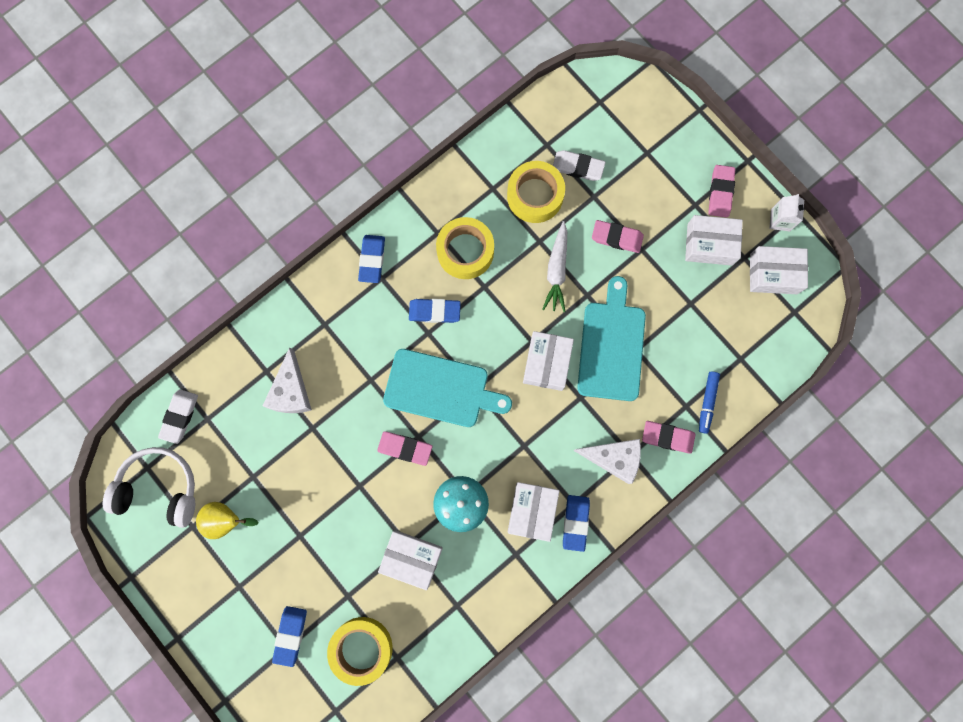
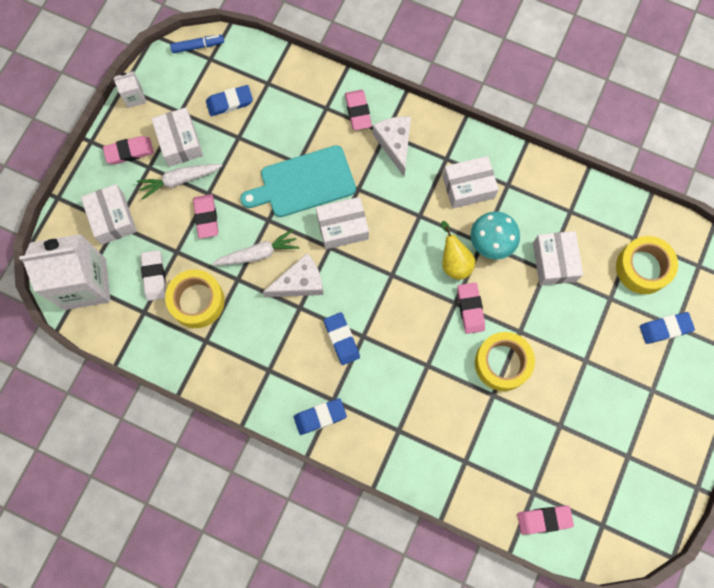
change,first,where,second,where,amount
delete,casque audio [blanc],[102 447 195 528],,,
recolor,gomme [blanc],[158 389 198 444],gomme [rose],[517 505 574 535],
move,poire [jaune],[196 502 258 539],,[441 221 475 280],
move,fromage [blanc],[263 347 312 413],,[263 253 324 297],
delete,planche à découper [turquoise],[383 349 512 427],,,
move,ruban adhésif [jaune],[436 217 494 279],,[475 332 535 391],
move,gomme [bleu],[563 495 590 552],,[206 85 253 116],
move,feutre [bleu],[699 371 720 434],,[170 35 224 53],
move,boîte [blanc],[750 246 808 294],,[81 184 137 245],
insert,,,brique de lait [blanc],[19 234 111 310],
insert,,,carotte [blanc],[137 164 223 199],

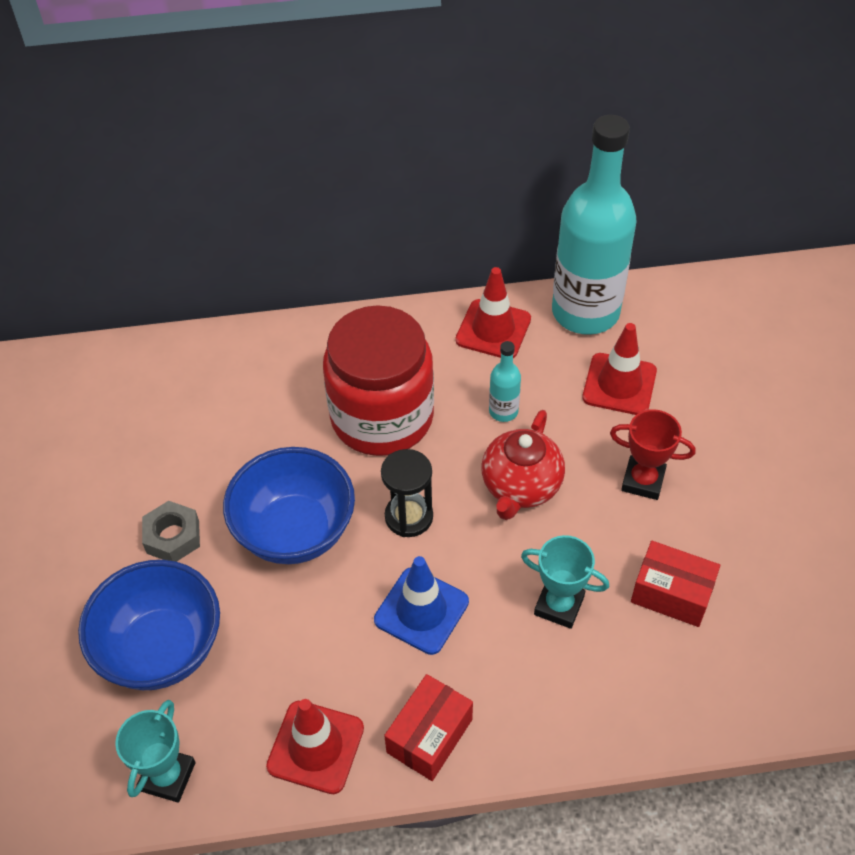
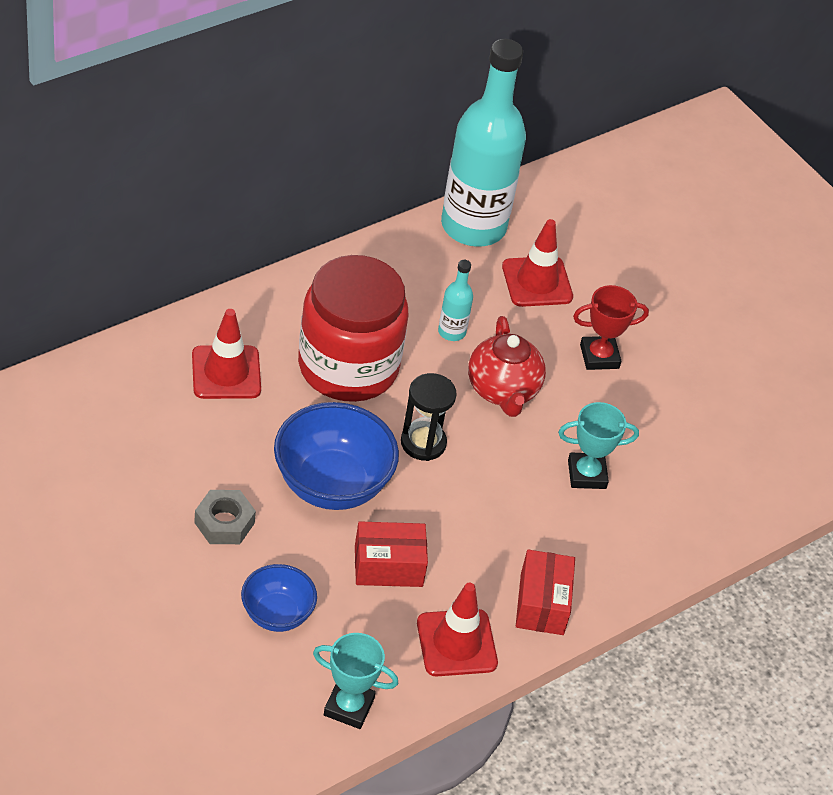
change,first,where,second,where,amount
resize,bol [bleu],[78 560 220 690],,[241 564 317 632],x0.58
rotate,trophée [turquoise],[115 700 196 803],,[313 633 398 729],60 degrees counterclockwise
delete,cône de chantier [bleu],[374 556 469 655],,,
move,cône de chantier [rouge],[455 267 531 358],,[192 309 261 399],
move,boîte [rouge],[631 541 720 627],,[355 521 428 587],

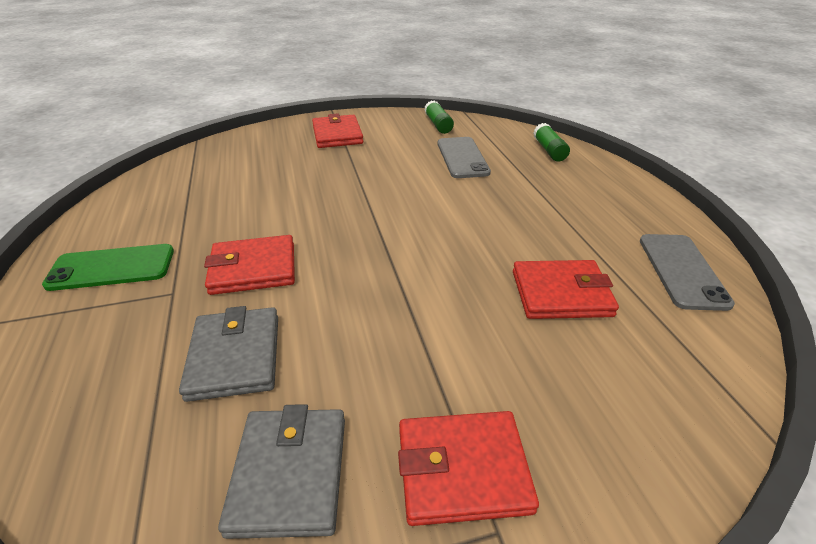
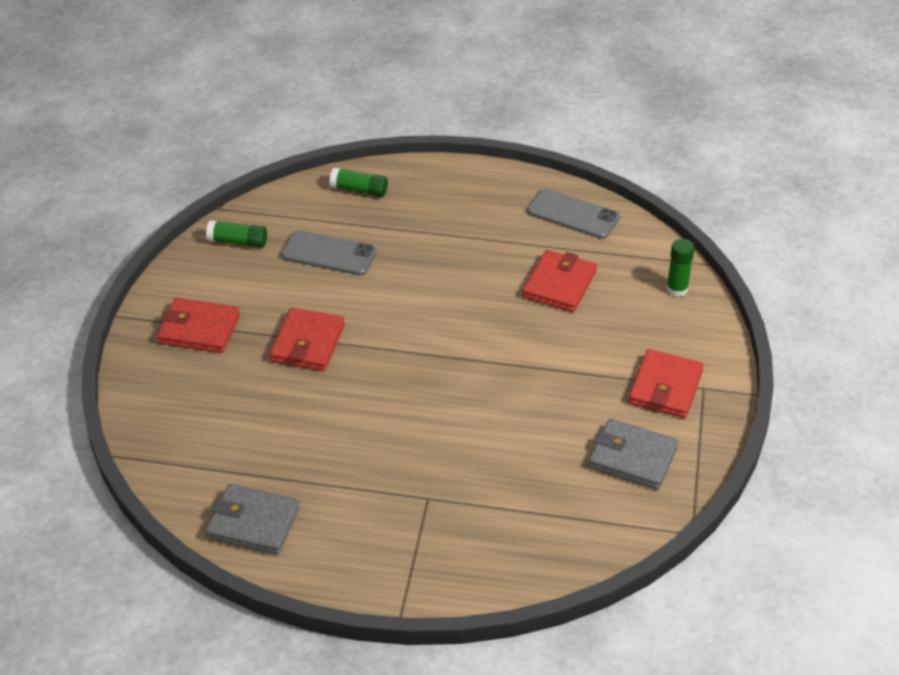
change,first,where,second,where,amount
delete,téléphone [vert],[42 244 174 291],,,
move,portefeuille [gris],[179 306 278 402],,[205 484 300 555],
move,portefeuille [rouge],[204 235 295 295],,[269 308 345 371],
insert,,,bâton de colle [vert],[666 239 695 297],

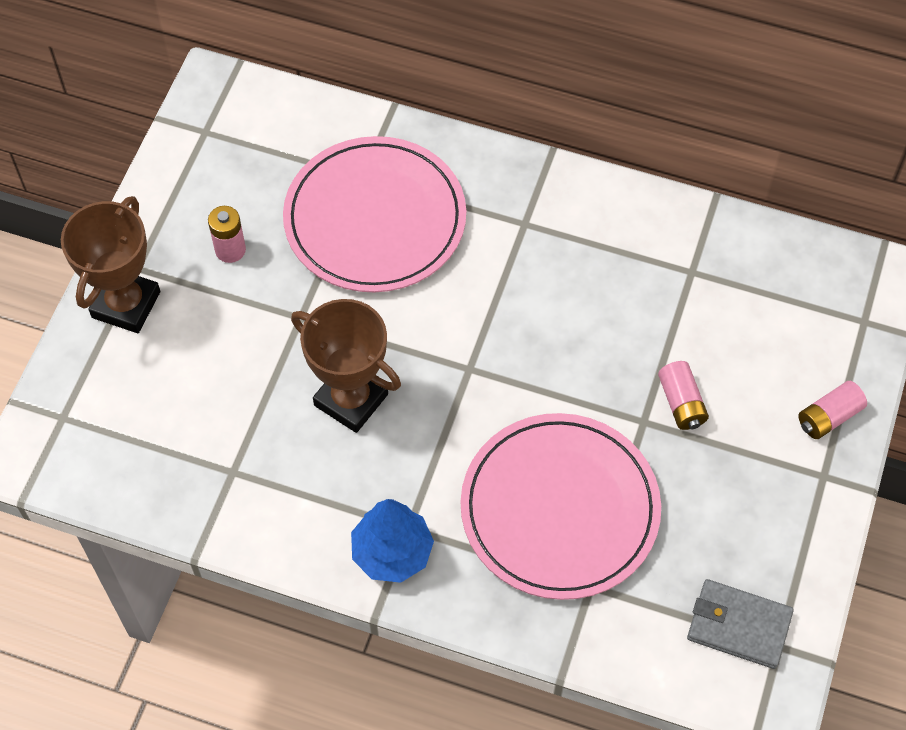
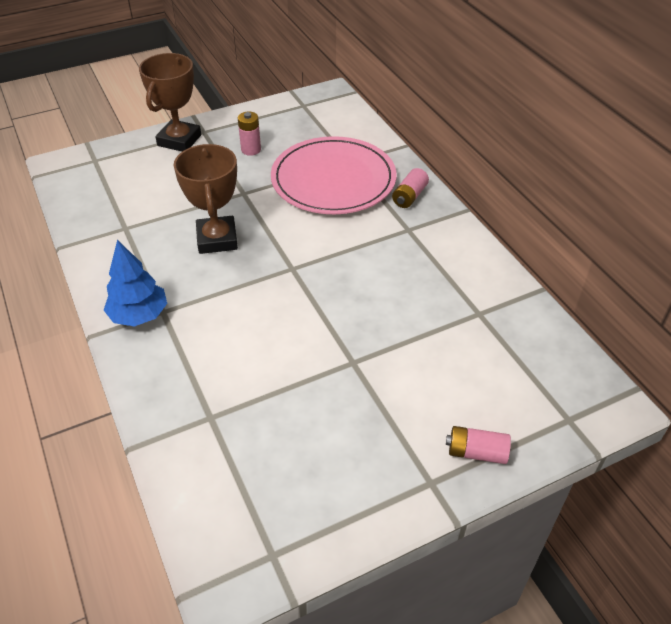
change,first,where,second,where,amount
rotate,trophée [marron],[61 196 160 333],,[139 53 201 152],45 degrees counterclockwise
delete,assiette [rose],[460 413 661 600],,,
move,pile [rose],[658 361 709 430],,[392 168 429 208],
delete,portefeuille [gris],[687 579 793 669],,,

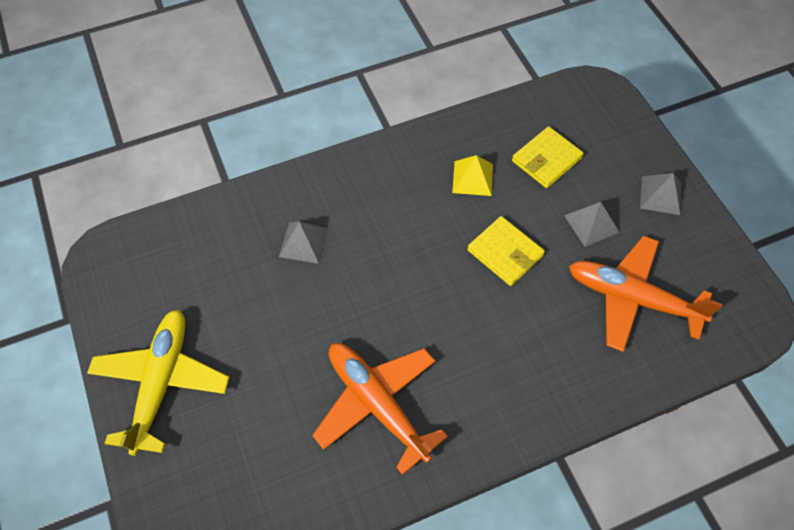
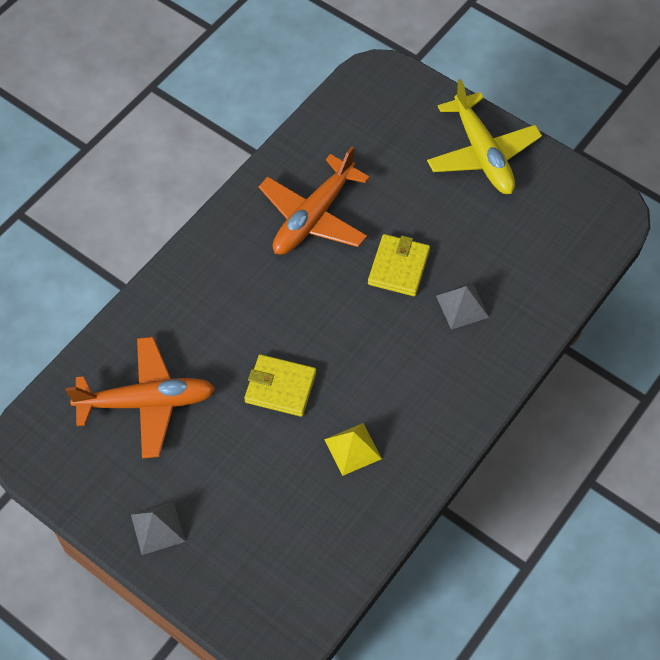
change,first,where,second,where,amount
rotate,avion [orange],[312 343 448 475],,[259 146 370 255],105 degrees clockwise
move,portefeuille [jaune],[512 126 584 188],,[368 234 430 296],
delete,pyramide [gris],[564 202 619 247],,,

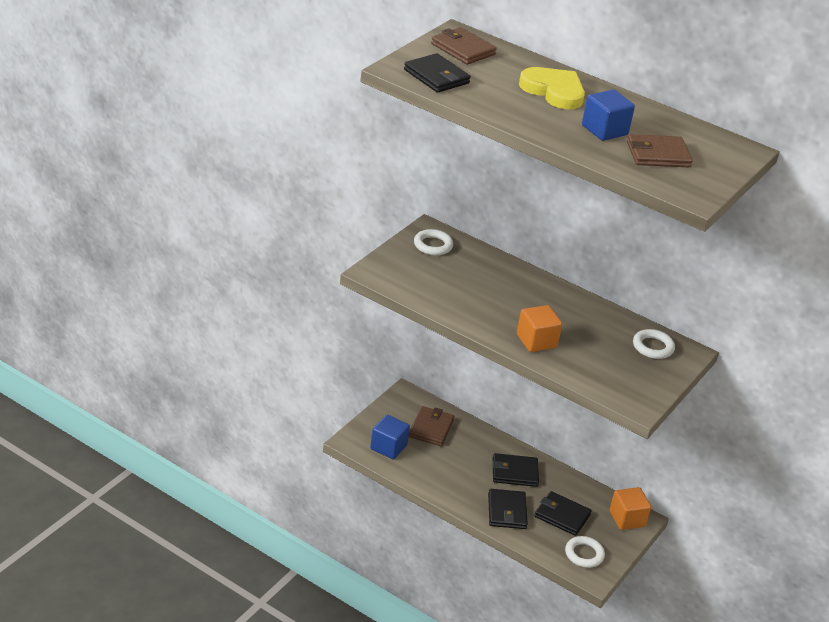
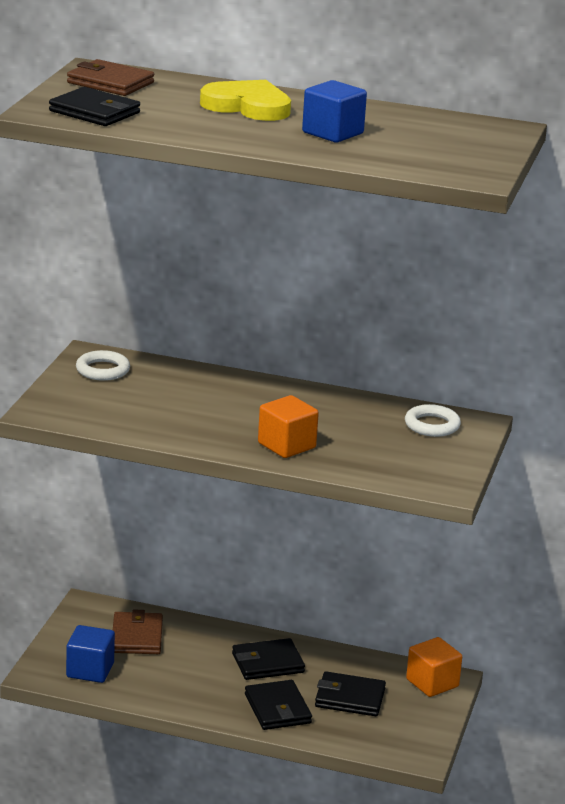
change,first,where,second,where,amount
delete,anneau [blanc],[565 536 605 568],,,
delete,portefeuille [marron],[627 134 693 167],,,

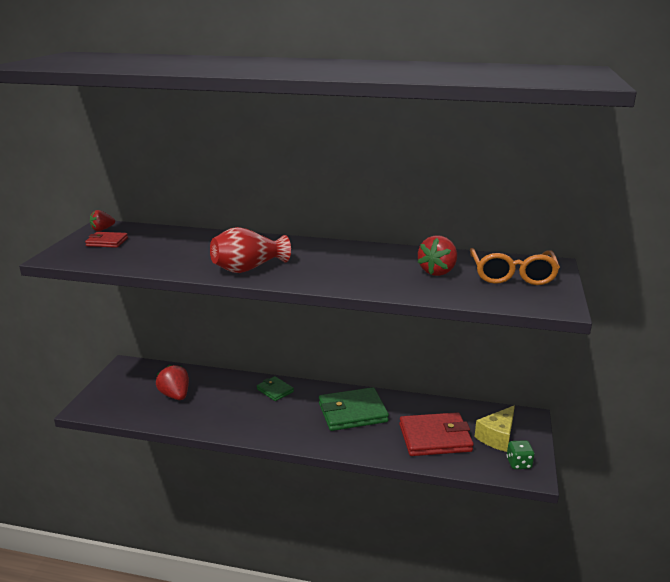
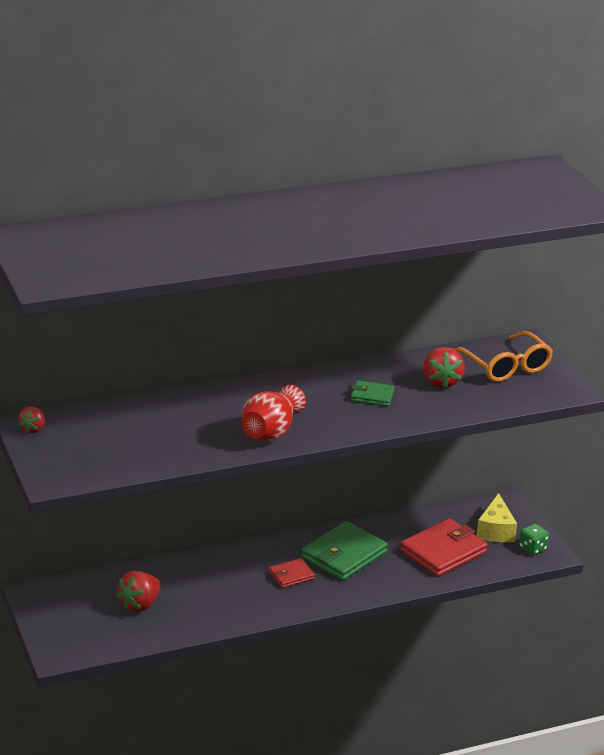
change,first,where,second,where,amount
move,portefeuille [rouge],[85 232 128 248],,[269 558 315 588],
rotate,fraise [rouge],[156 365 189 400],,[117 571 161 612],75 degrees counterclockwise
move,portefeuille [vert],[257 376 294 401],,[351 380 395 406],

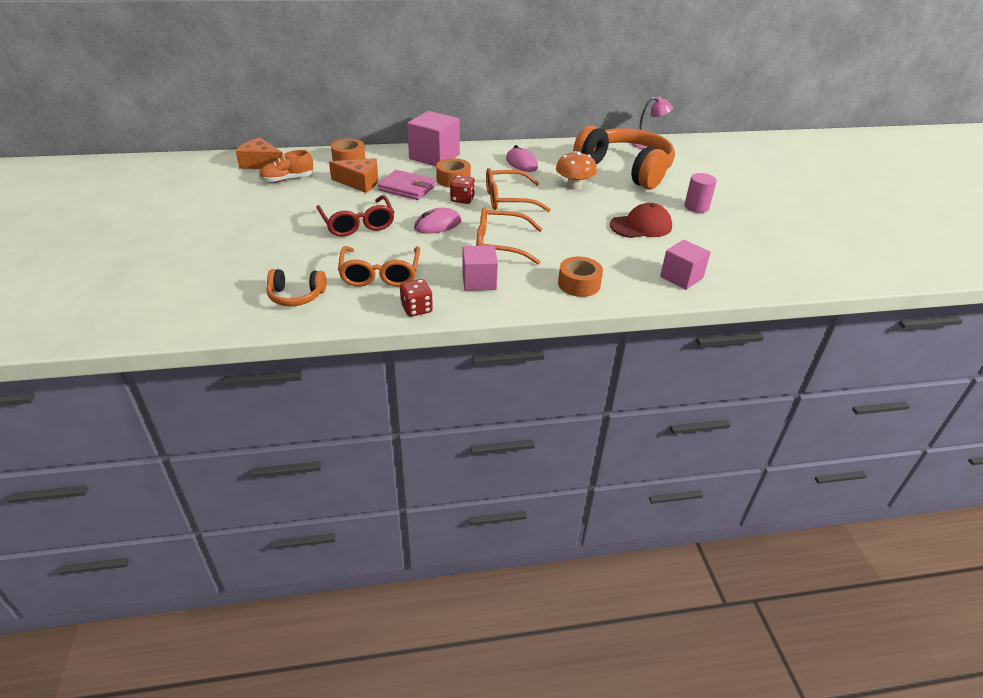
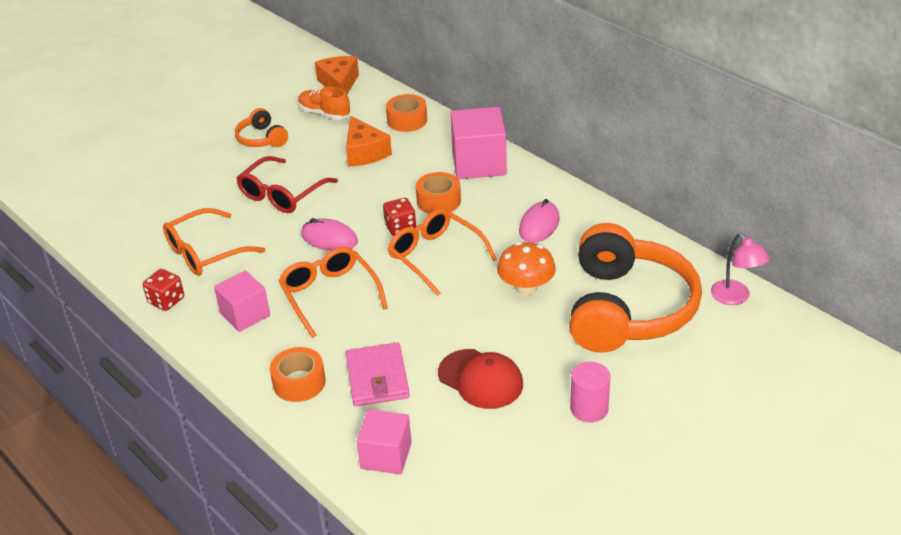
change,first,where,second,where,amount
move,casque audio [orange],[267 269 326 306],,[235 108 288 147],
move,portefeuille [rose],[377 170 436 200],,[346 342 410 406],

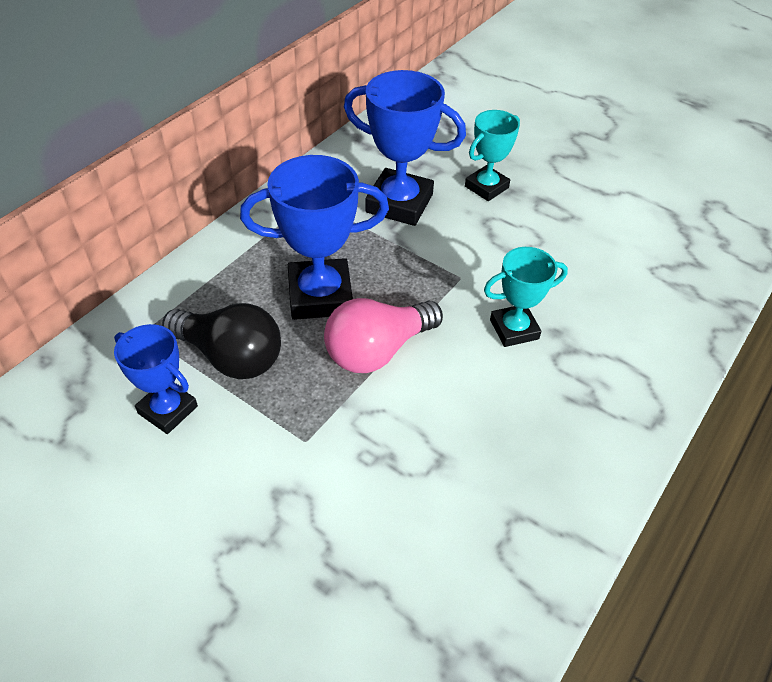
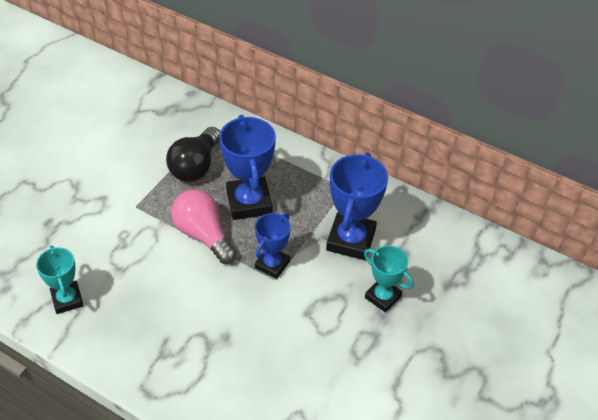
change,first,where,second,where,amount
move,trophée [bleu],[114 324 198 434],,[255 213 291 279],
move,trophée [turquoise],[484 247 568 347],,[36 245 84 314],

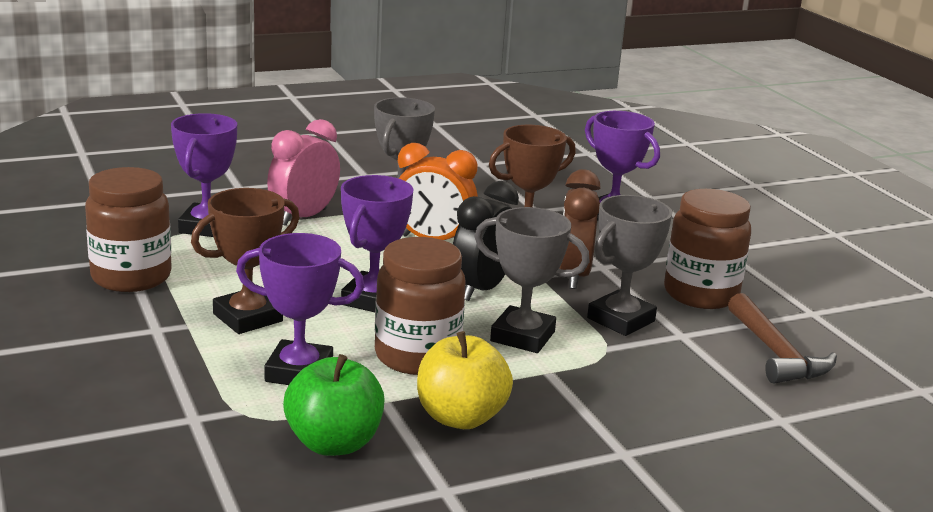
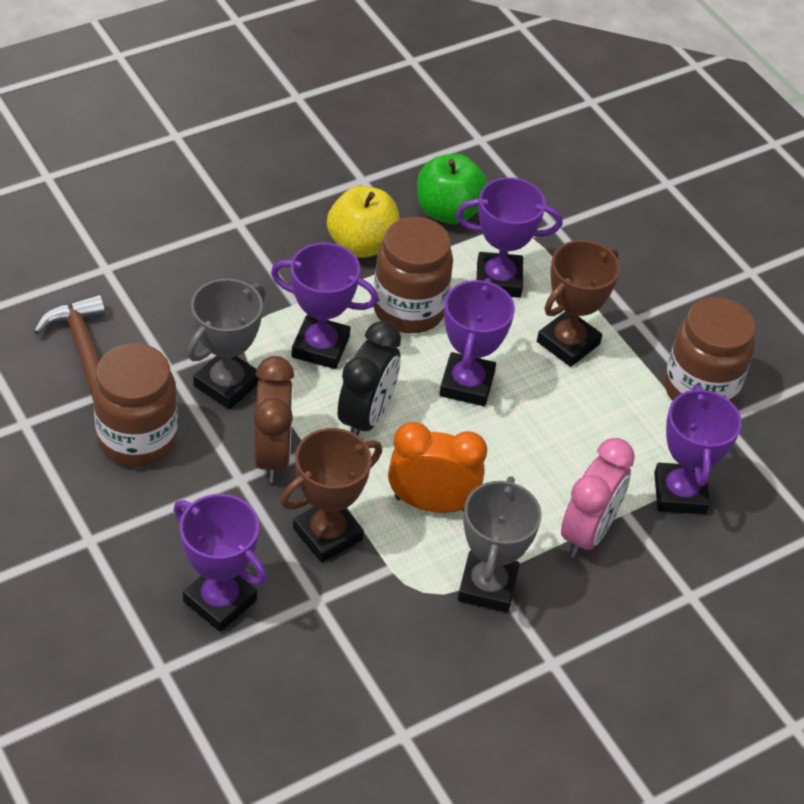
change,first,where,second,where,amount
recolor,trophée [gris],[474 207 590 353],trophée [violet],[271 243 378 369],

